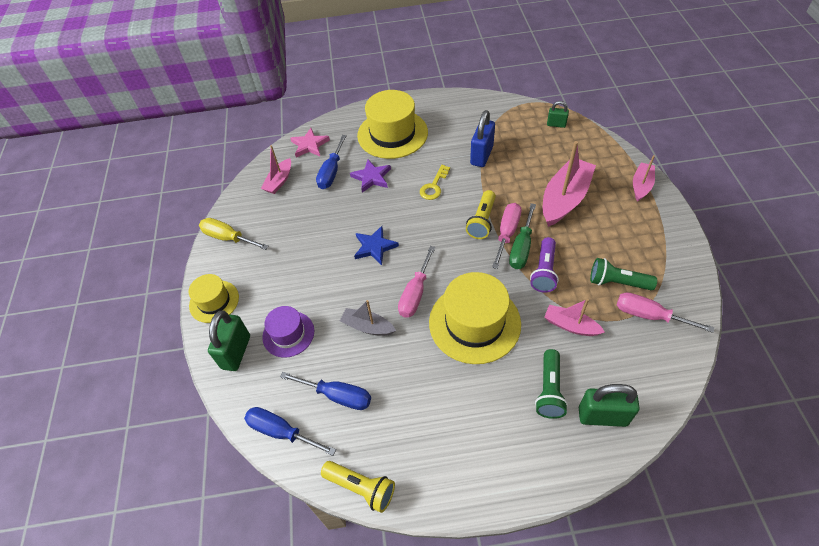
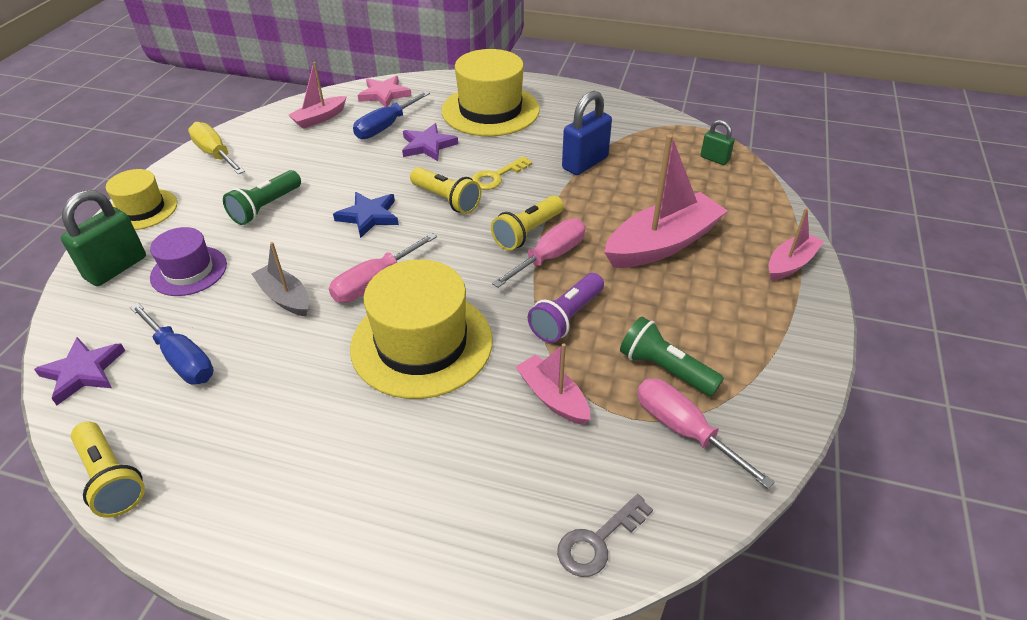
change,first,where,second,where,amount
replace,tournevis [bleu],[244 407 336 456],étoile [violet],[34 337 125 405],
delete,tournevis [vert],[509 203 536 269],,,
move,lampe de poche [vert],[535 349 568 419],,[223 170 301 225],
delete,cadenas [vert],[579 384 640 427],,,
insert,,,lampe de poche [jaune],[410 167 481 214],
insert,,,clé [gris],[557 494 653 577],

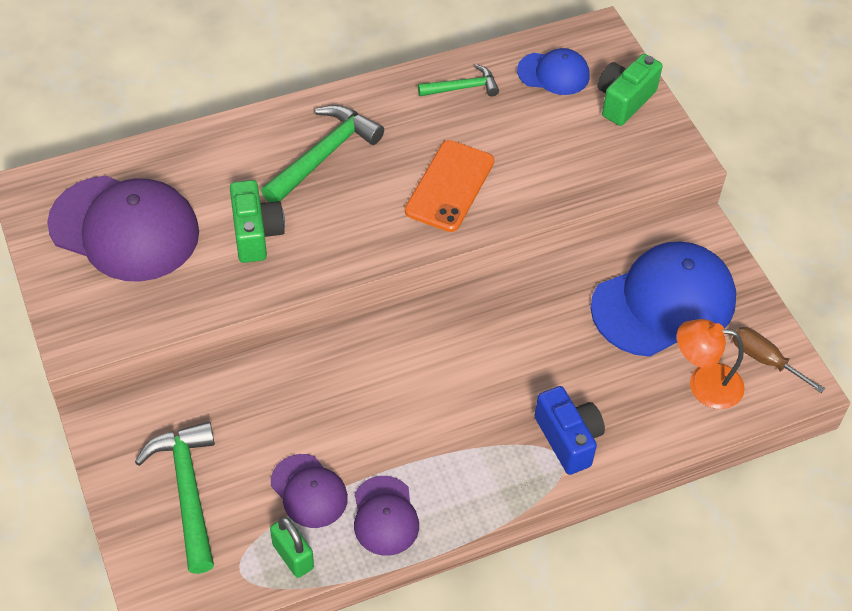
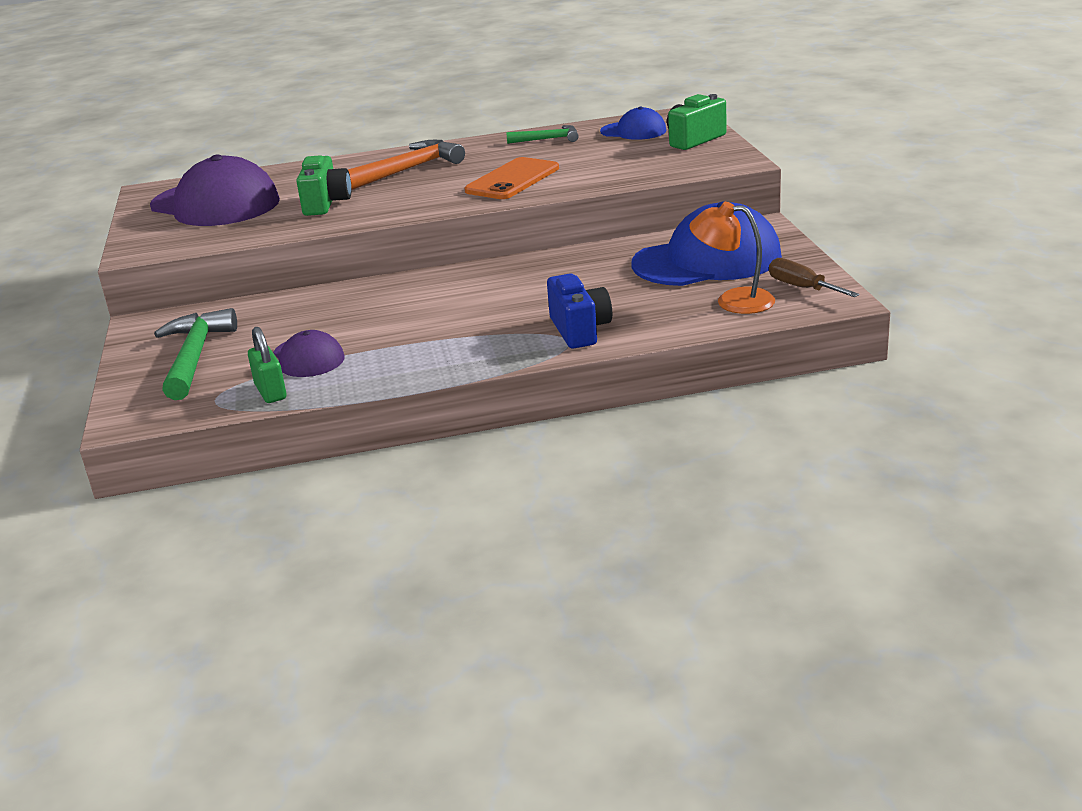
change,first,where,second,where,amount
recolor,marteau [vert],[261 105 384 202],marteau [orange],[348 140 465 190],
delete,casquette [violet],[354 476 419 556],,,

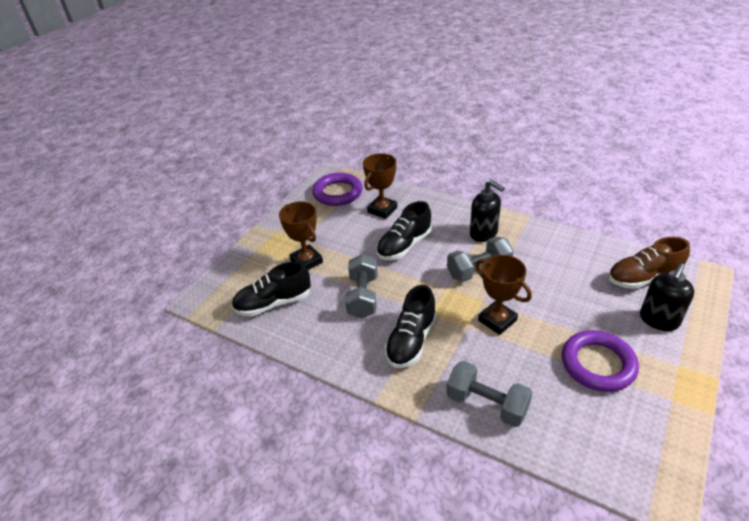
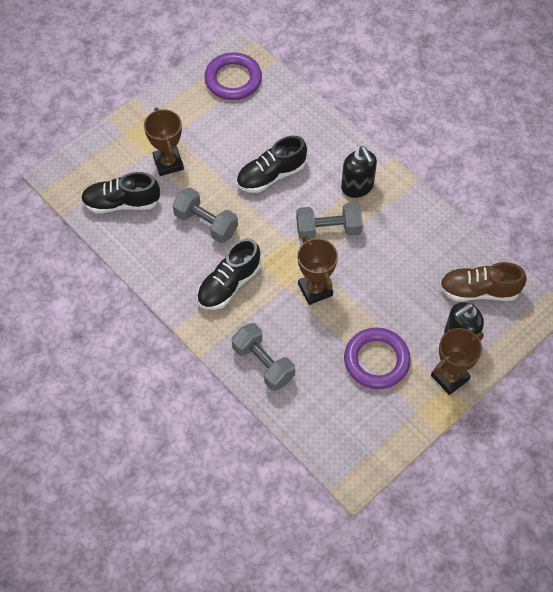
change,first,where,second,where,amount
rotate,haltère [gris],[345 254 378 319],,[172 187 238 243],75 degrees counterclockwise
move,trophée [marron],[363 153 397 219],,[431 328 484 395],

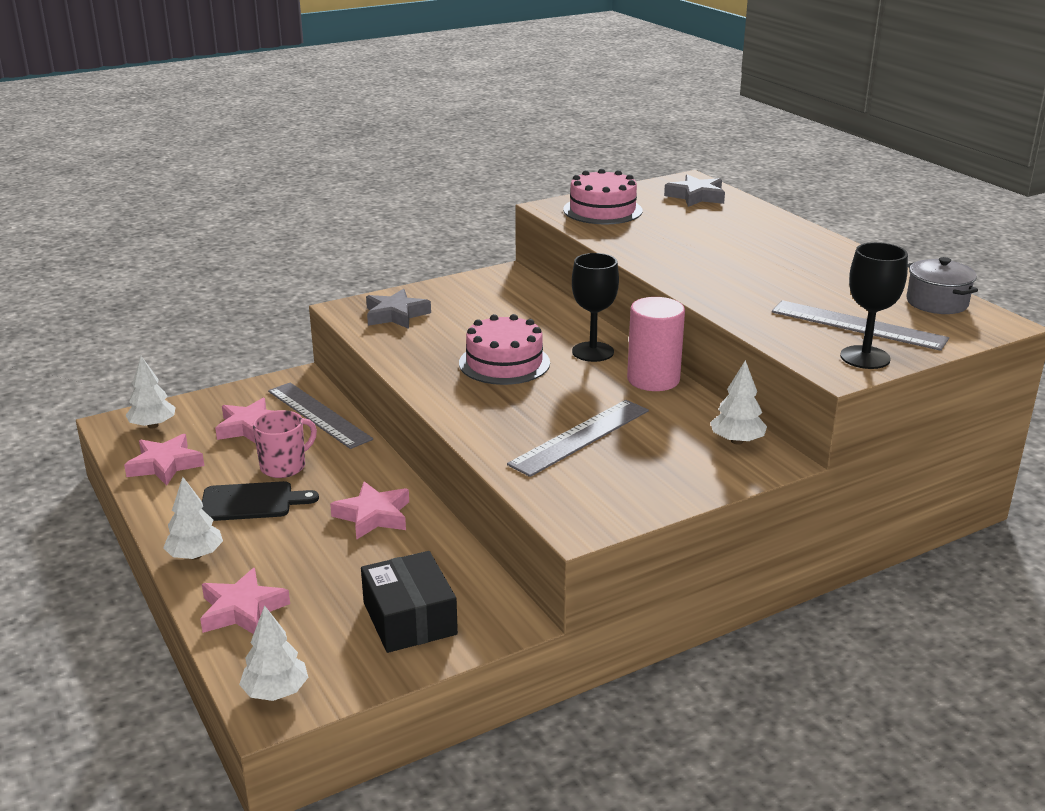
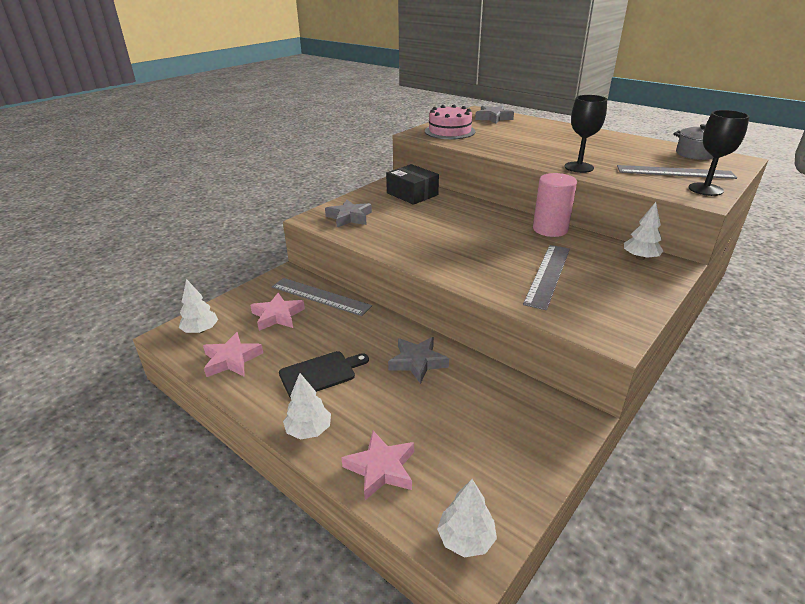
change,first,where,second,where,amount
delete,tasse [rose],[253 410 317 478],,,
recolor,étoile [rose],[330 481 409 540],étoile [gris],[388 337 449 384],
move,boîte [noir],[361 551 458 653],,[386 164 439 205],
delete,gâteau [rose],[459 314 550 385],,,
move,verre à pied [noir],[572 253 619 362],,[564 95 607 173],

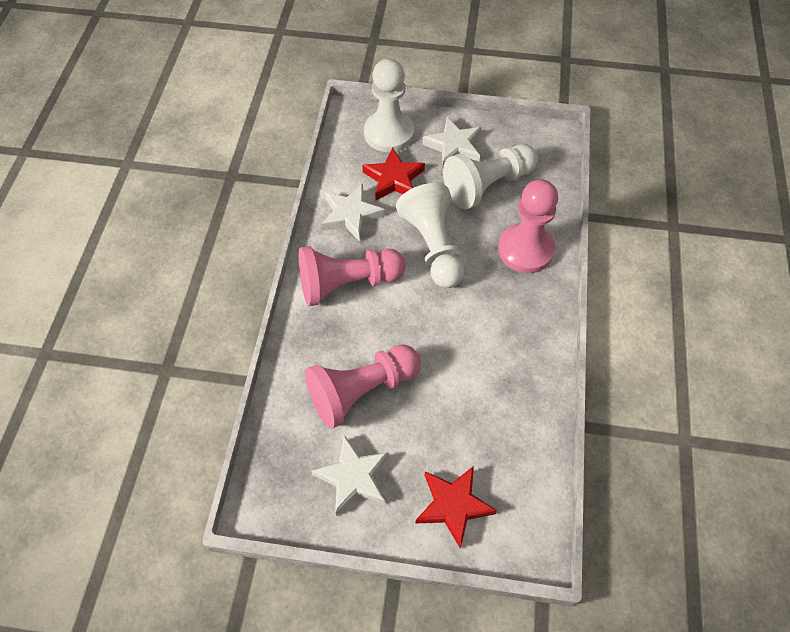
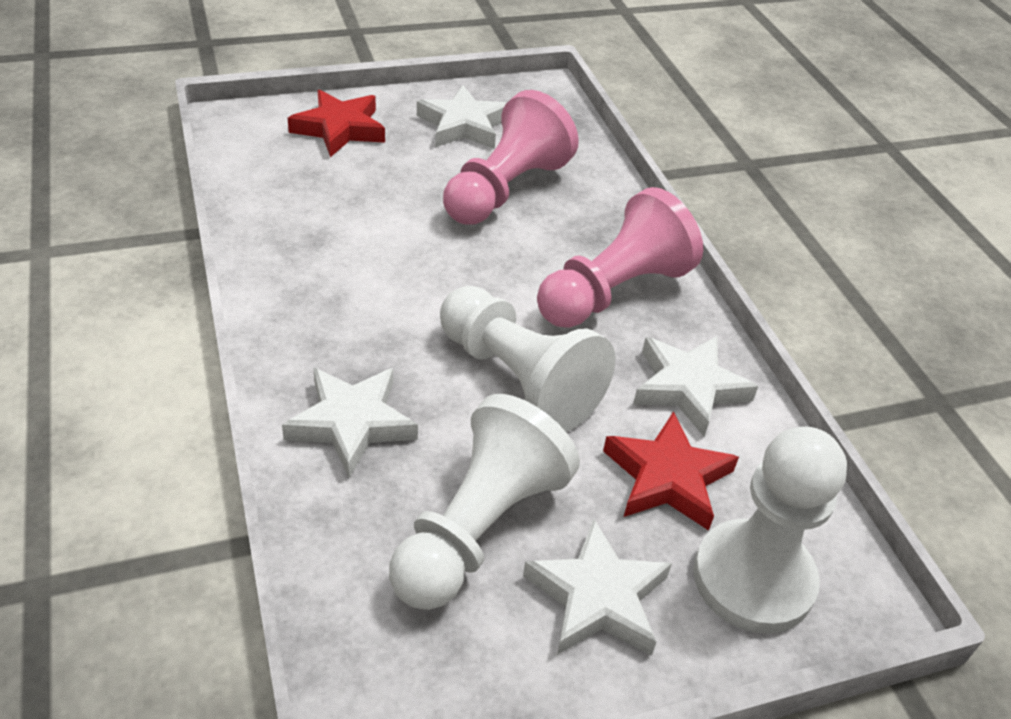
change,first,where,second,where,amount
replace,pion [rose],[498 179 558 273],étoile [blanc],[282 368 418 478],

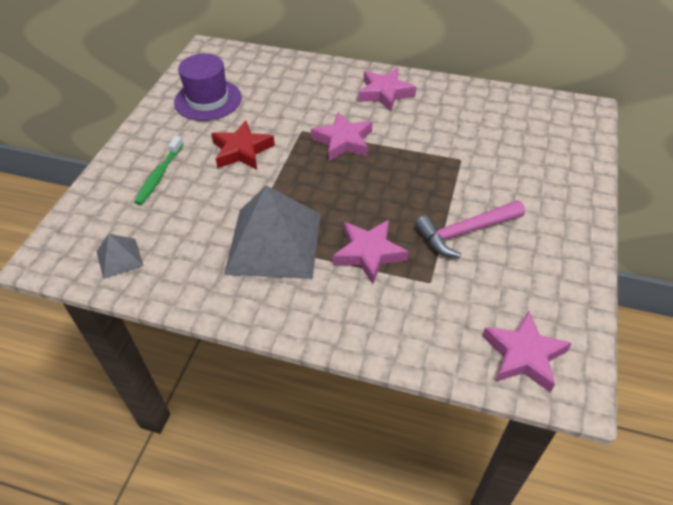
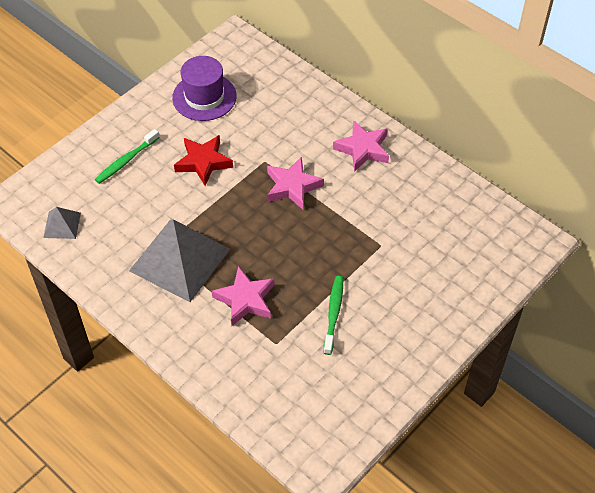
change,first,where,second,where,amount
replace,marteau [rose],[415 200 525 258],brosse à dents [vert],[324 276 343 355],
delete,étoile [rose],[482 311 572 393],,,

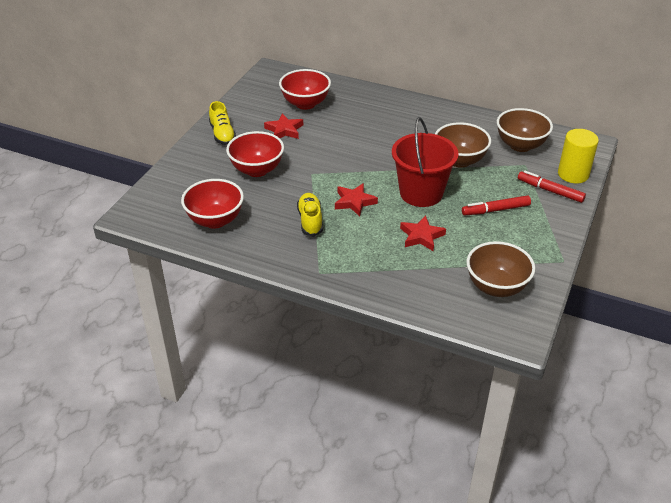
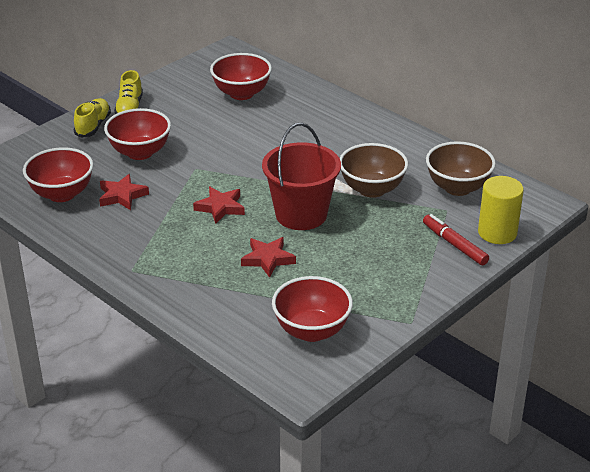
change,first,where,second,where,amount
move,étoile [rouge],[264 113 303 139],,[99 174 149 210],
move,chaussure [jaune],[297 193 323 237],,[74 98 111 138],
delete,feutre [rouge],[462 196 531 215],,,
recolor,bol [marron],[466 241 535 297],bol [rouge],[272 276 353 342],

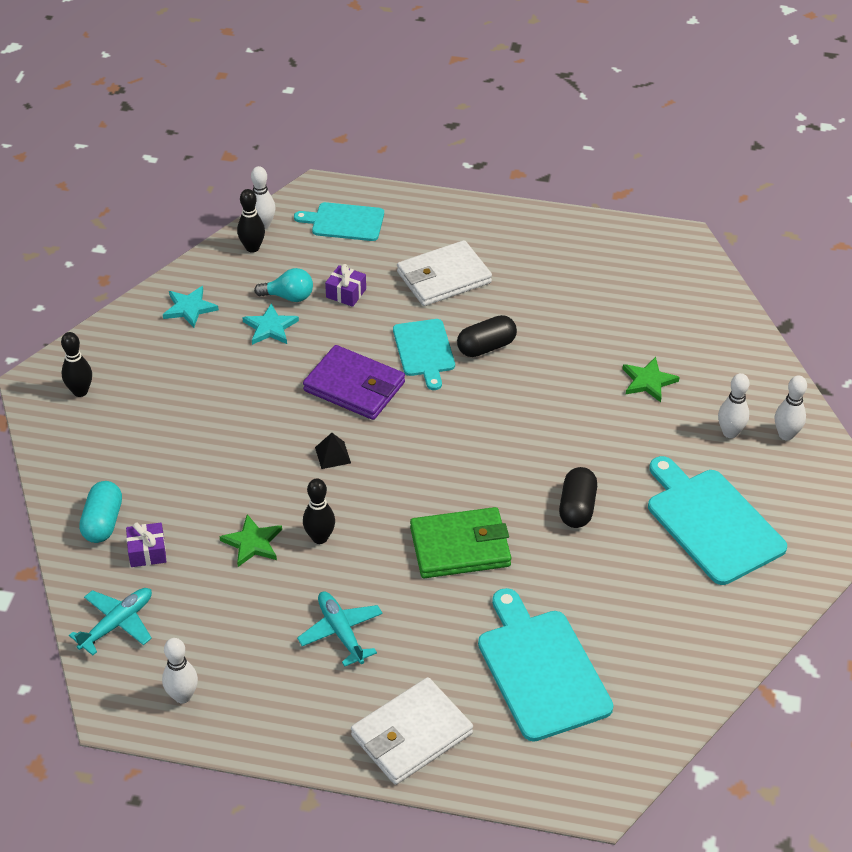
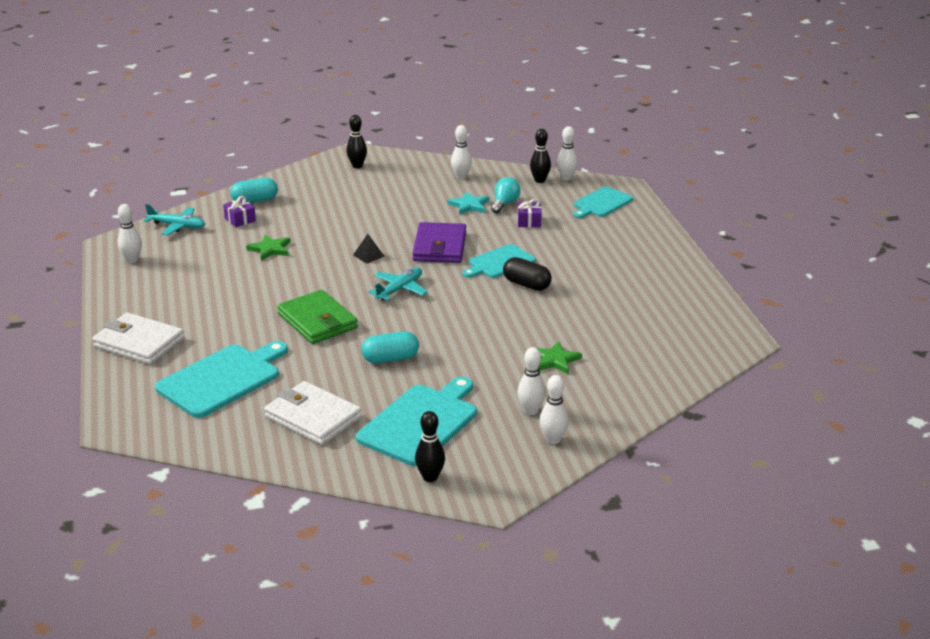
change,first,where,second,where,amount
replace,étoile [turquoise],[163 286 219 328],quille [blanc],[451 125 472 179],
rotate,ampoule [turquoise],[254 268 313 302],,[491 177 521 213],135 degrees counterclockwise
rotate,planche à découper [turquoise],[294 202 384 241],,[573 186 633 218],120 degrees counterclockwise
move,avion [turquoise],[297 591 383 667],,[368 267 428 301],
move,quille [noir],[303 479 335 544],,[415 411 445 482],
move,portefeuille [blanc],[397 240 492 306],,[264 381 362 445],
recolor,gélule [noir],[559 467 597 528],gélule [turquoise],[362 331 419 363],

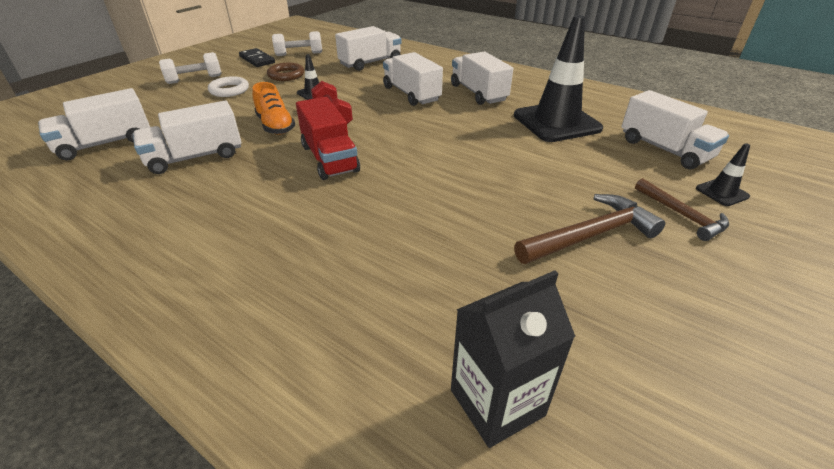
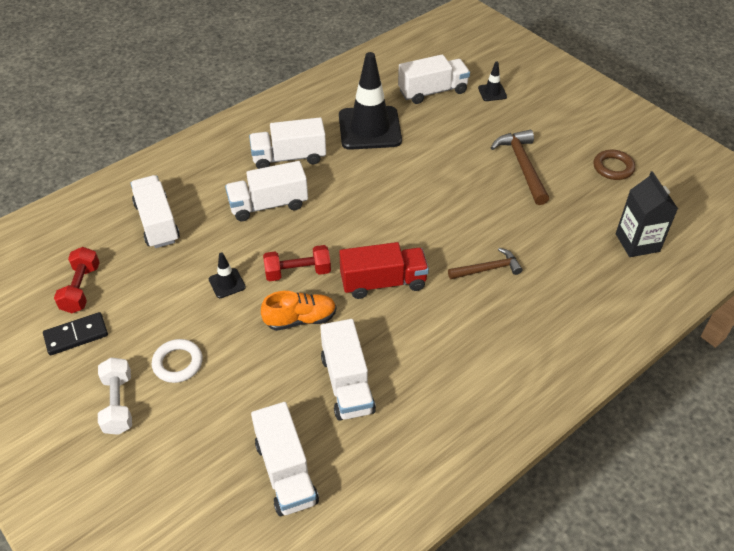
change,first,where,second,where,amount
move,anneau [marron],[267 63 304 81],,[594 150 635 180],
recolor,haltère [blanc],[272 31 322 56],haltère [rouge],[54 247 100 313],
move,marteau [marron],[635 178 729 241],,[448 248 522 279],

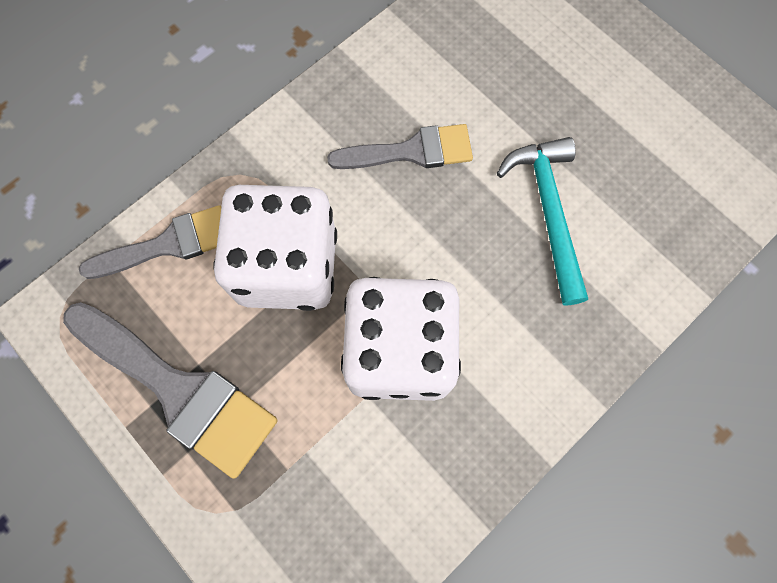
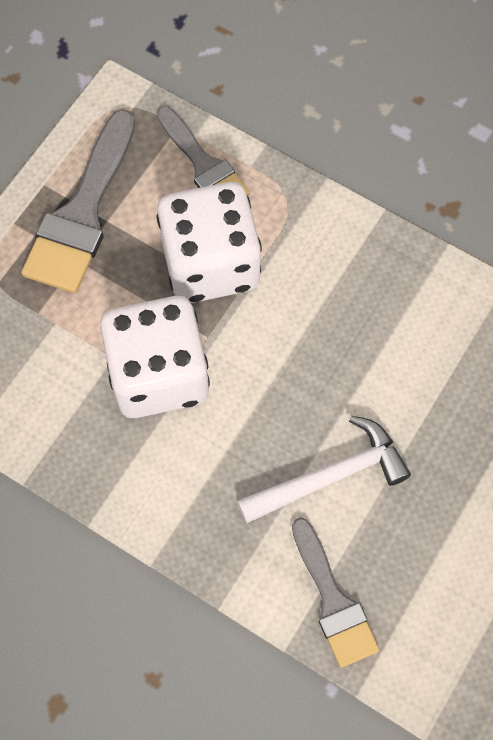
change,first,where,second,where,amount
move,pinceau [gris],[327 124 473 169],,[292 517 379 668],
recolor,marteau [turquoise],[497 137 588 306],marteau [blanc],[237 416 411 523],

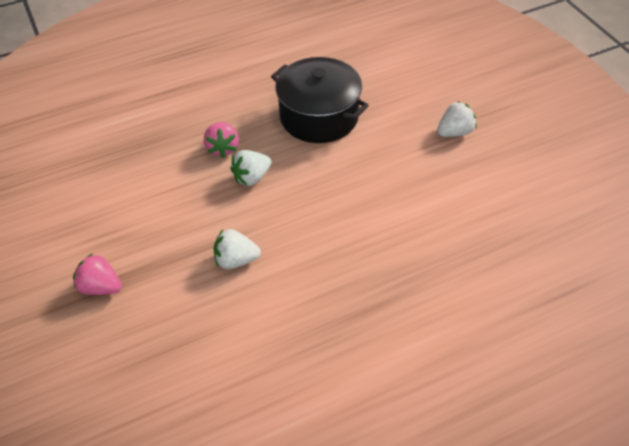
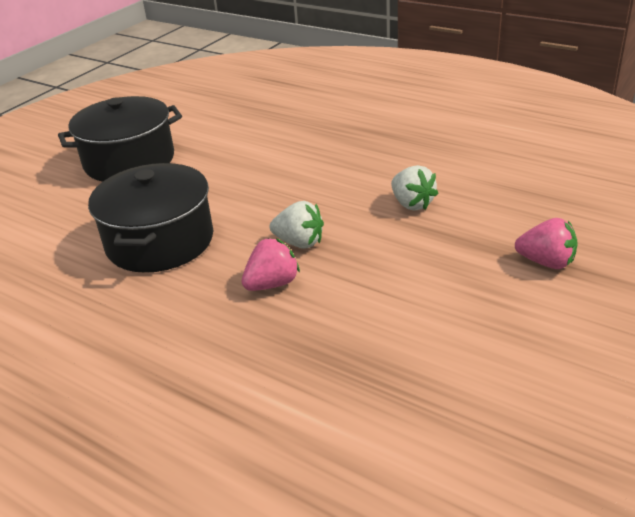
change,first,where,second,where,amount
rotate,fraise [rose],[73 253 122 295],,[515 218 578 269],60 degrees counterclockwise
replace,fraise [blanc],[437 101 477 137],marmite [noir],[58 96 182 182],

